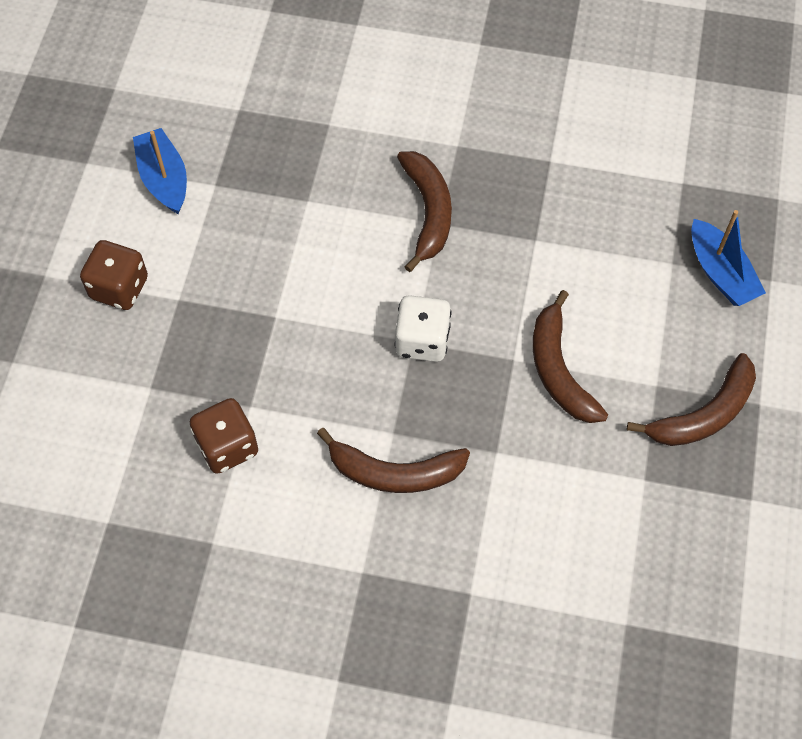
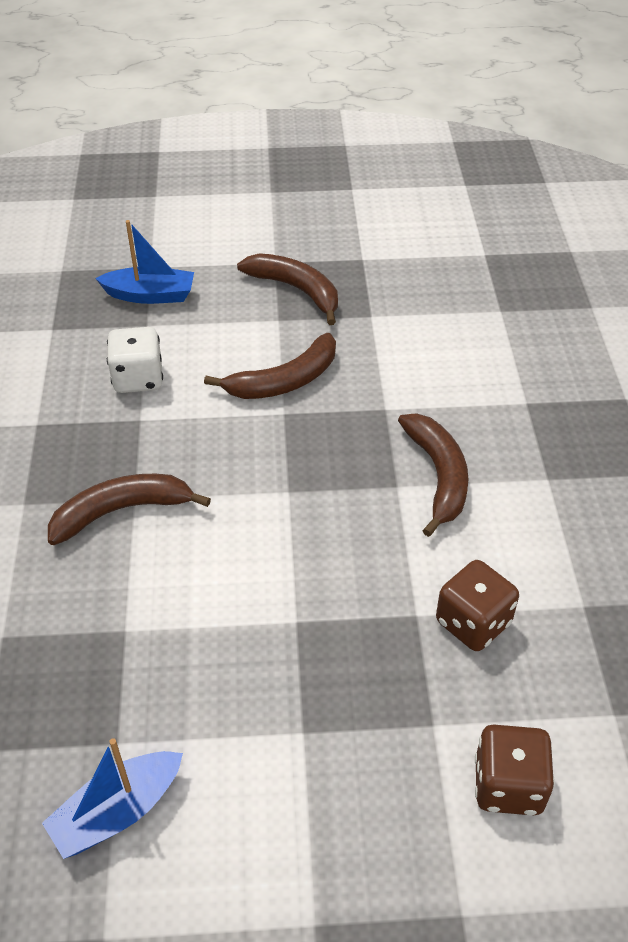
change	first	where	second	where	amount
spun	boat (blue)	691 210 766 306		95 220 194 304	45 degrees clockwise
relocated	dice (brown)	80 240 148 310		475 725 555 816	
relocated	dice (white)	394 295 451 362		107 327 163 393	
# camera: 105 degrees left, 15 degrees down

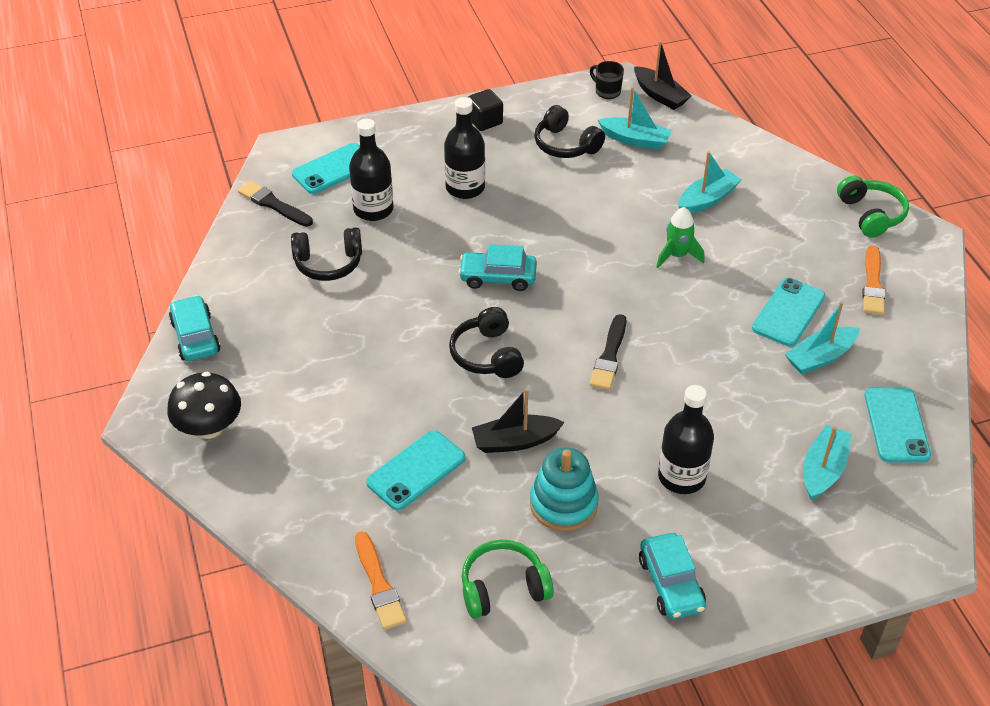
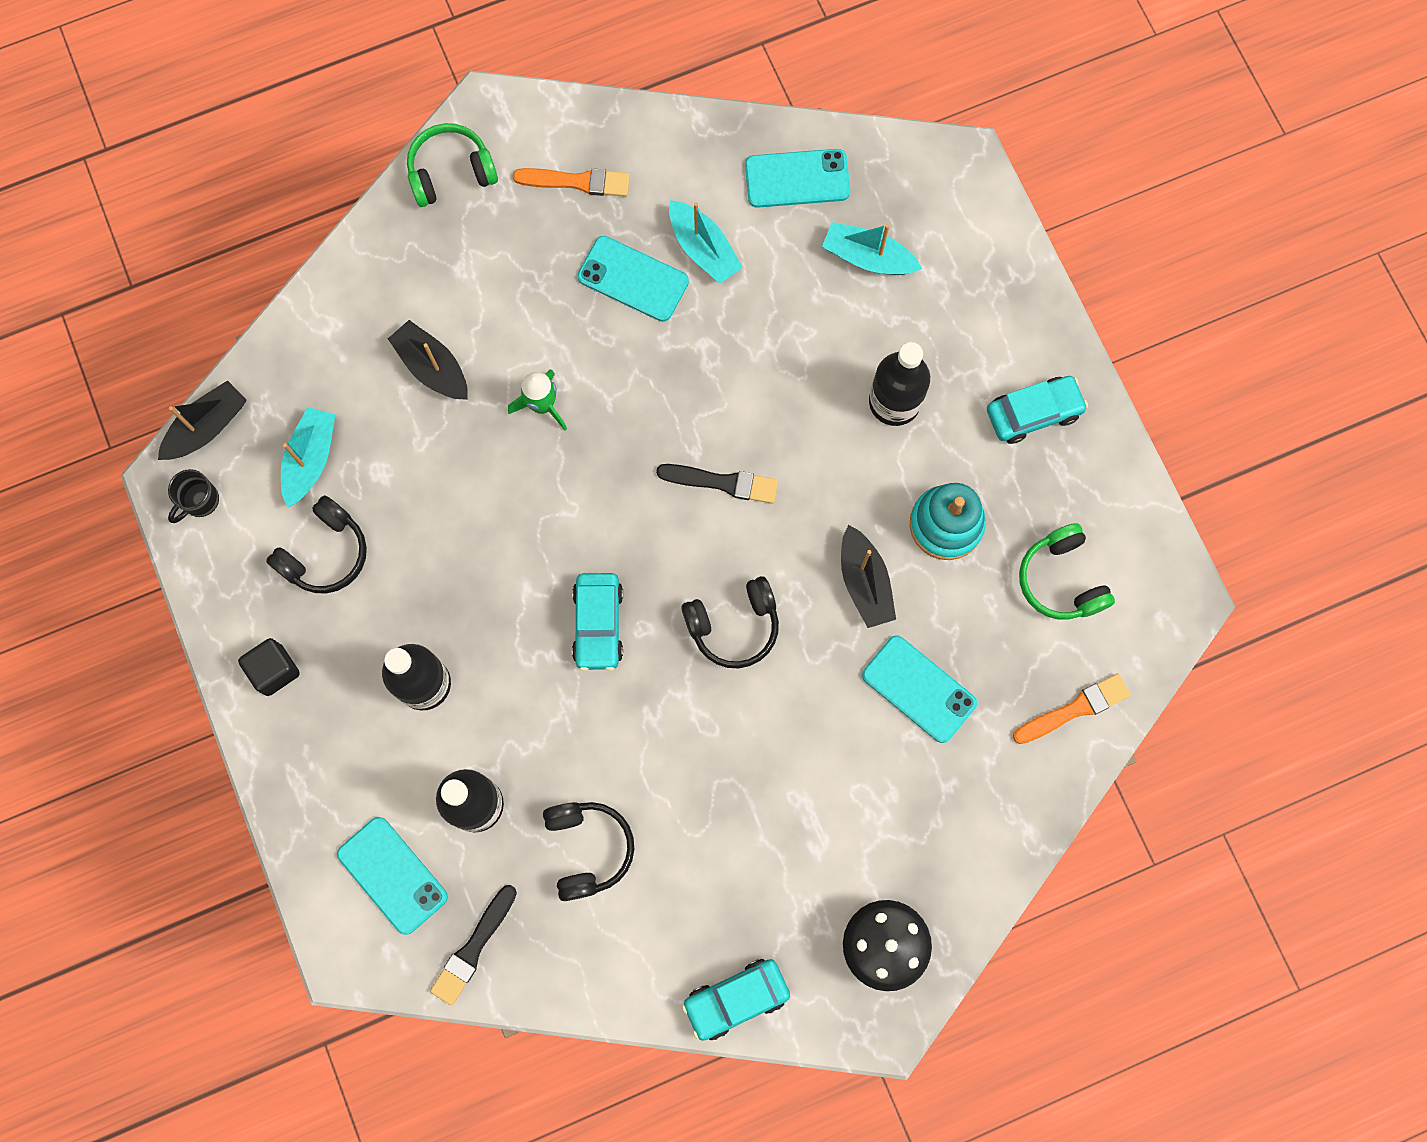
change	first	where	second	where	amount
colour	boat (turquoise)	678 151 742 214	boat (black)	388 320 468 400	
# camera: 95 degrees left, 30 degrees up

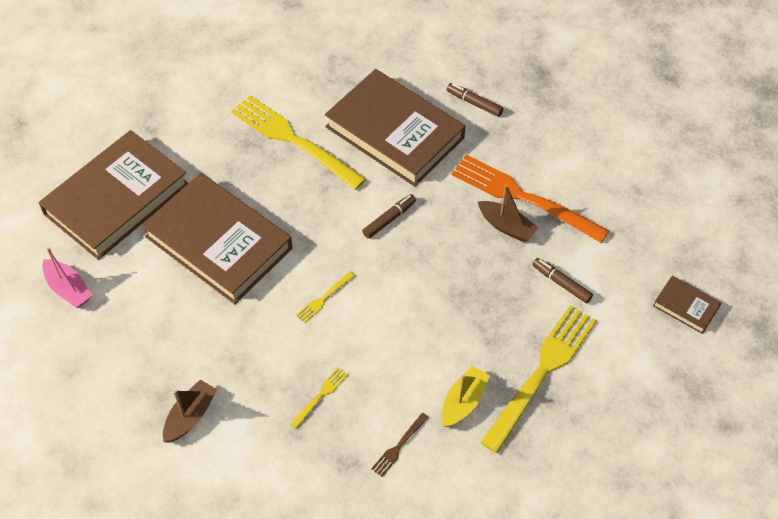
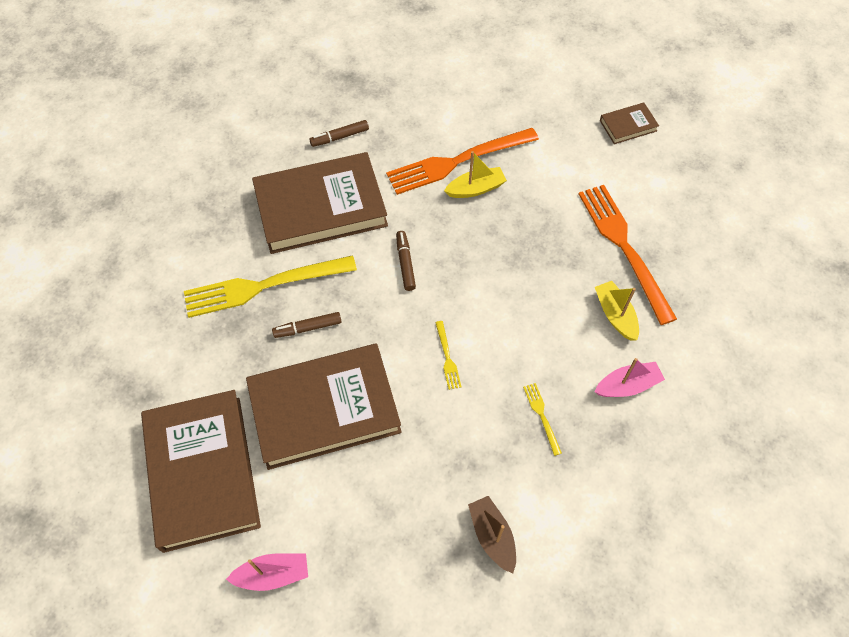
change	first	where	second	where	amount
colour	boat (brown)	478 185 538 242	boat (yellow)	444 151 507 198	
relocated	marker (brown)	532 258 593 303		272 312 342 338	
colour	fork (yellow)	480 305 597 453	fork (orange)	578 185 677 325	
exchanged	fork (brown)	371 413 429 477	boat (pink)	594 358 665 397	
# camera: 55 degrees left, 5 degrees up

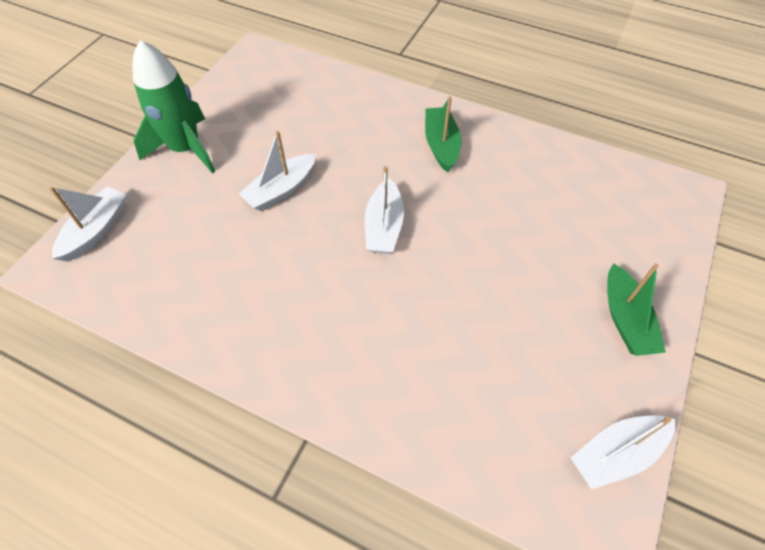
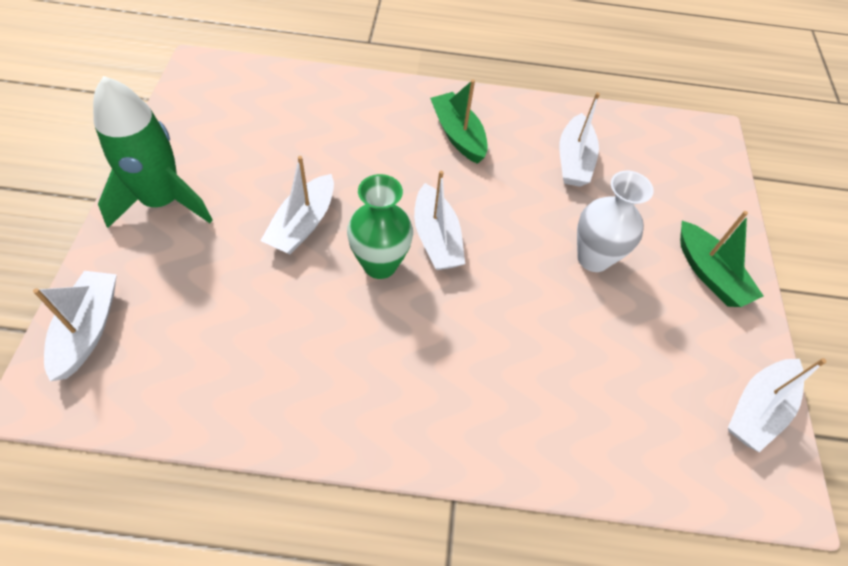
change	first	where	second	where	amount
appeared			boat (white)	559 92 600 187	
appeared			vase (white)	577 171 654 272	
appeared			vase (green)	347 174 413 279	
# camera: 25 degrees left, 0 degrees up

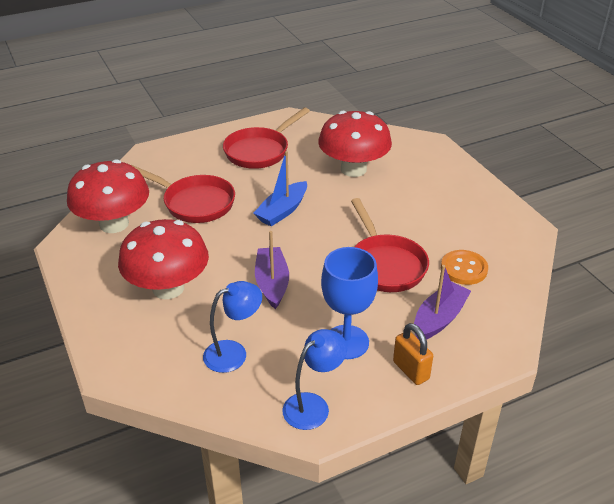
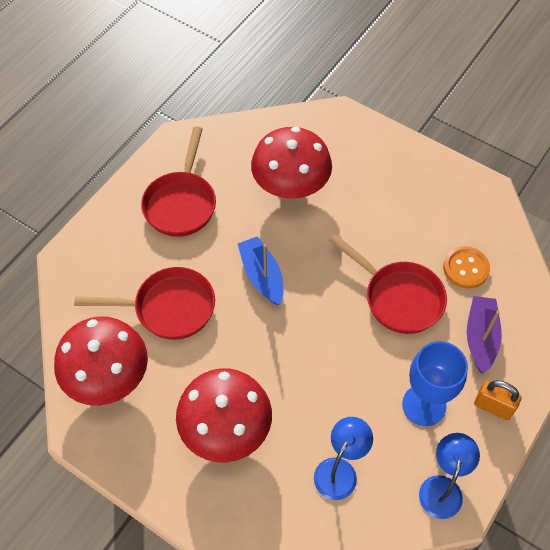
change	first	where	second	where	amount
spun	boat (blue)	253 151 307 226		238 236 283 305	150 degrees clockwise
missing	boat (purple)	255 231 289 309			
# camera: 30 degrees left, 20 degrees up

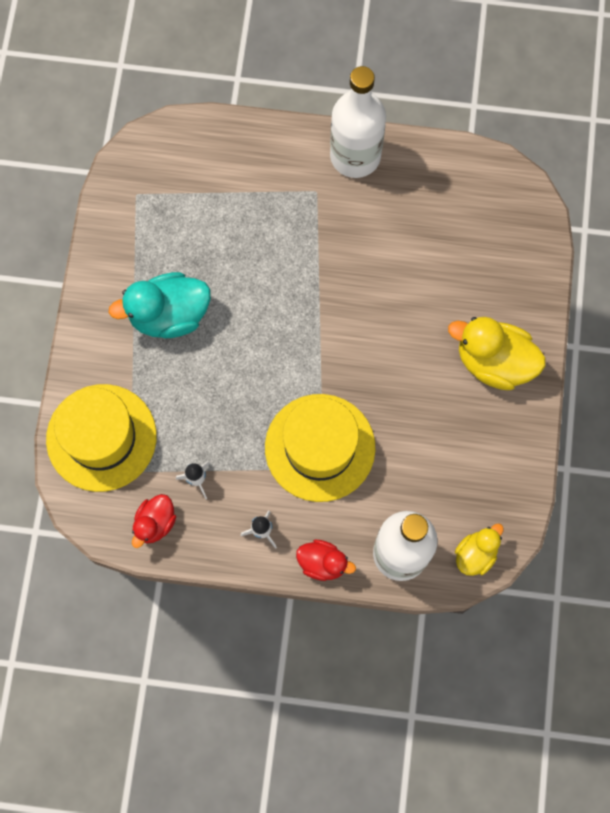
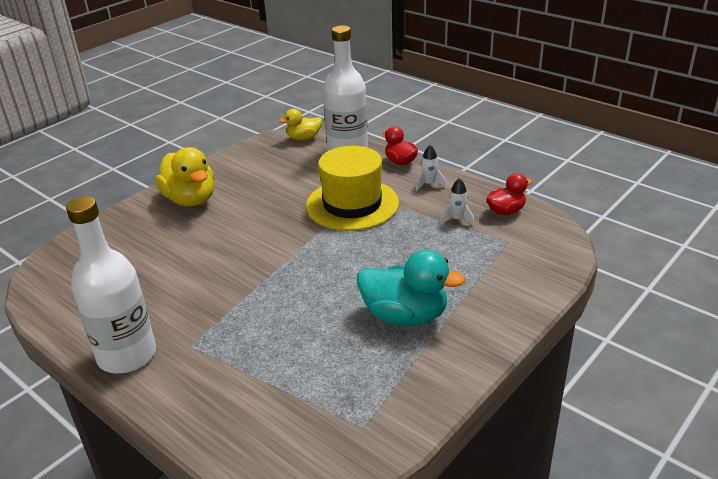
change	first	where	second	where	amount
missing	hat (yellow)	46 384 157 492			
# camera: 145 degrees left, 40 degrees down

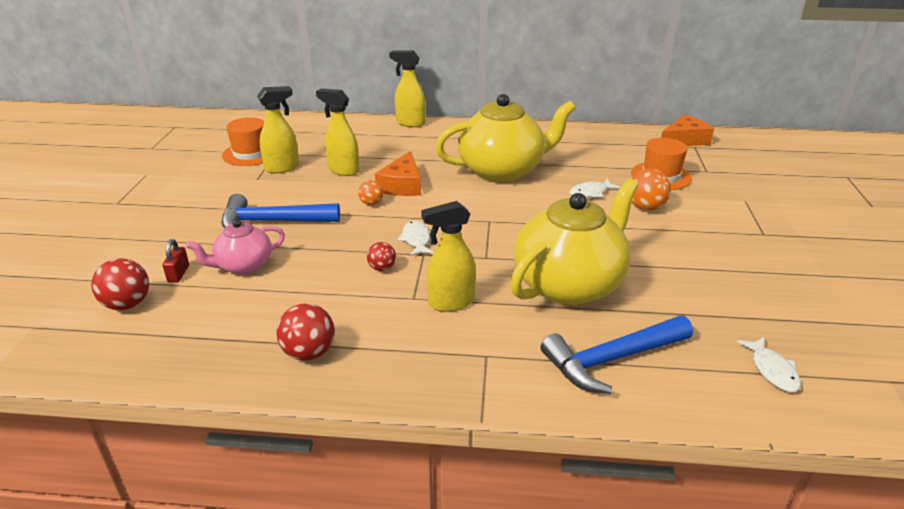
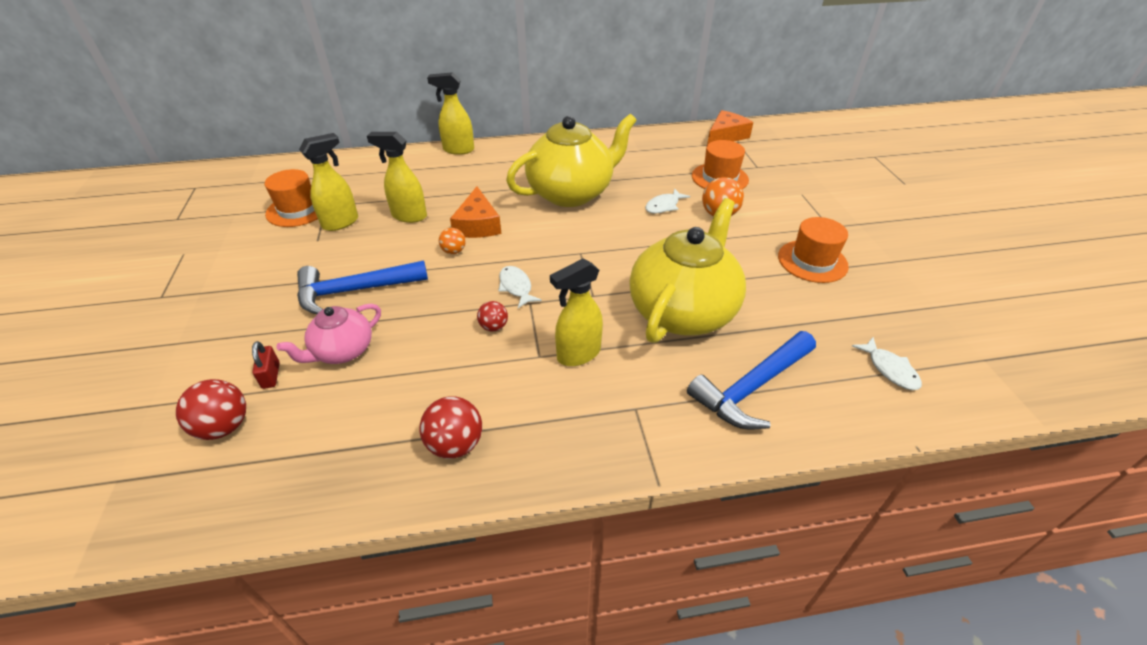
change	first	where	second	where	amount
appeared			hat (orange)	778 217 849 283	
# camera: 15 degrees left, 10 degrees up

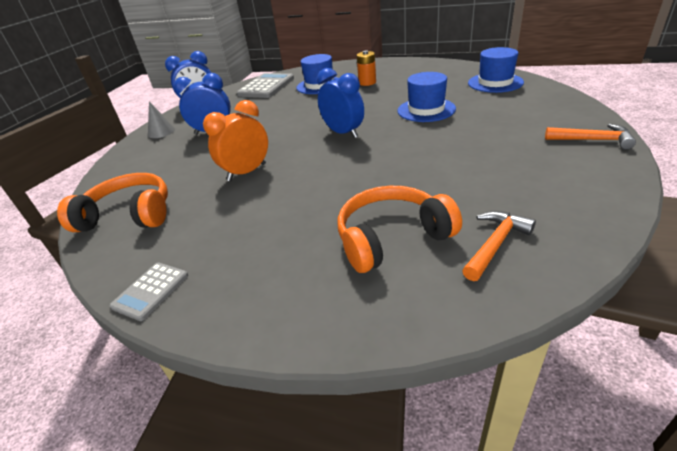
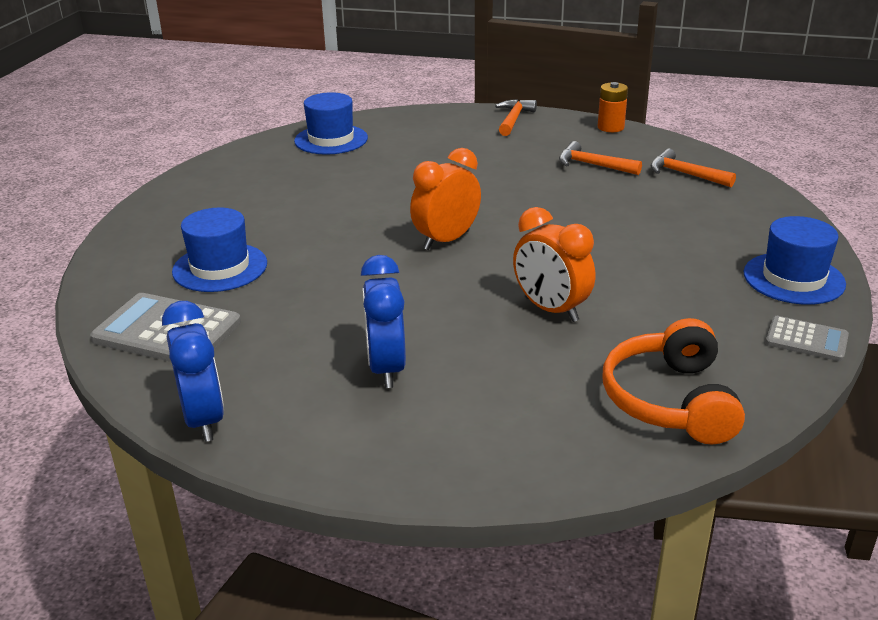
change	first	where	second	where	amount
relocated	battery (orange)	357 50 376 86		598 82 628 132	
colour	clock (blue)	317 68 364 138	clock (orange)	410 148 481 250	
relocated	hat (blue)	397 72 456 122		743 216 846 305	
missing	cone (grey)	148 102 175 138			
missing	headphones (orange)	337 186 462 273			
appeared			hammer (orange)	559 141 642 175	
# camera: 95 degrees left, 5 degrees down

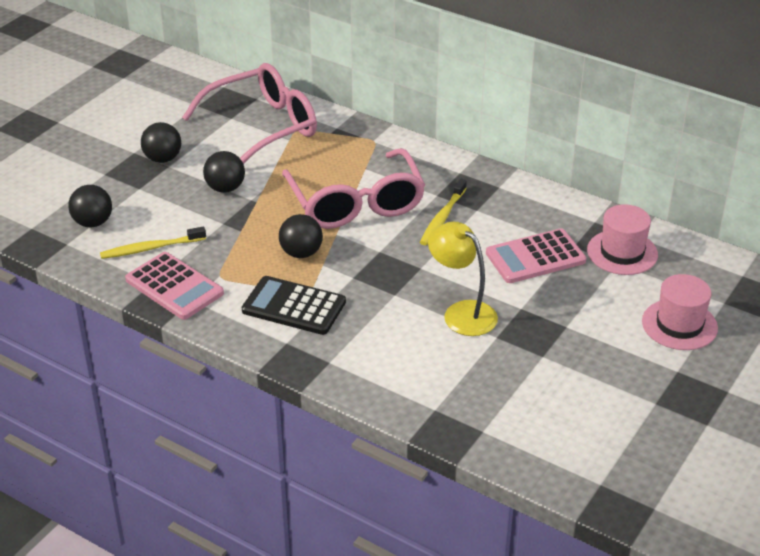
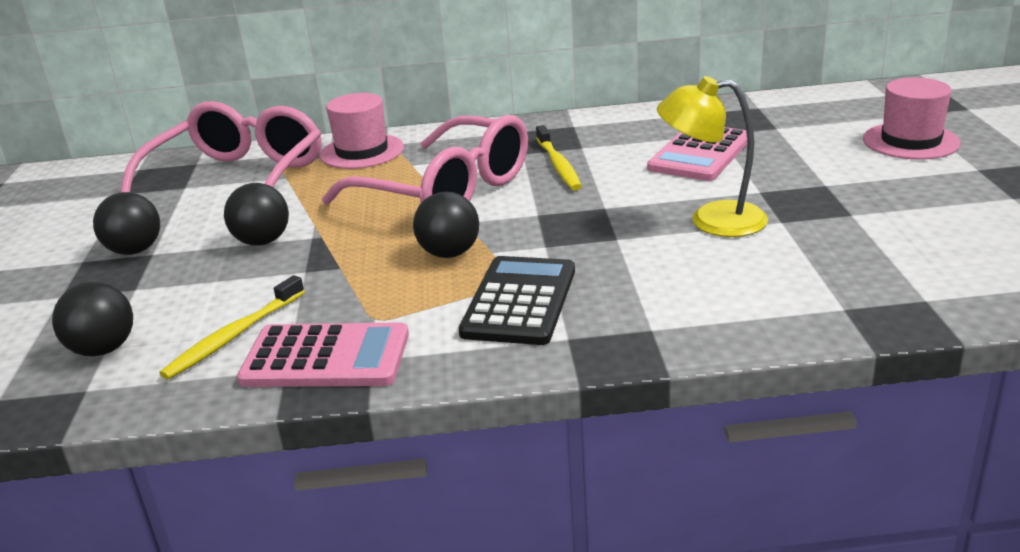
change	first	where	second	where	amount
relocated	hat (pink)	587 204 658 275		320 93 404 169	
spun	calculator (black)	242 276 346 335		458 256 575 345	120 degrees clockwise
# camera: 35 degrees left, 10 degrees down

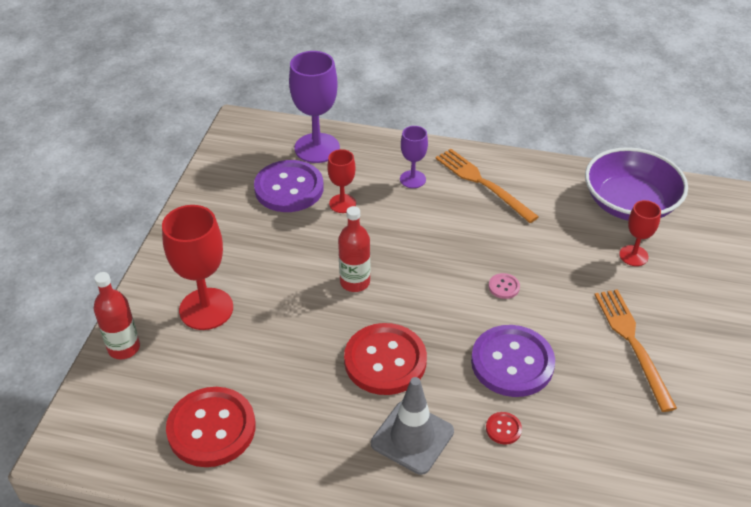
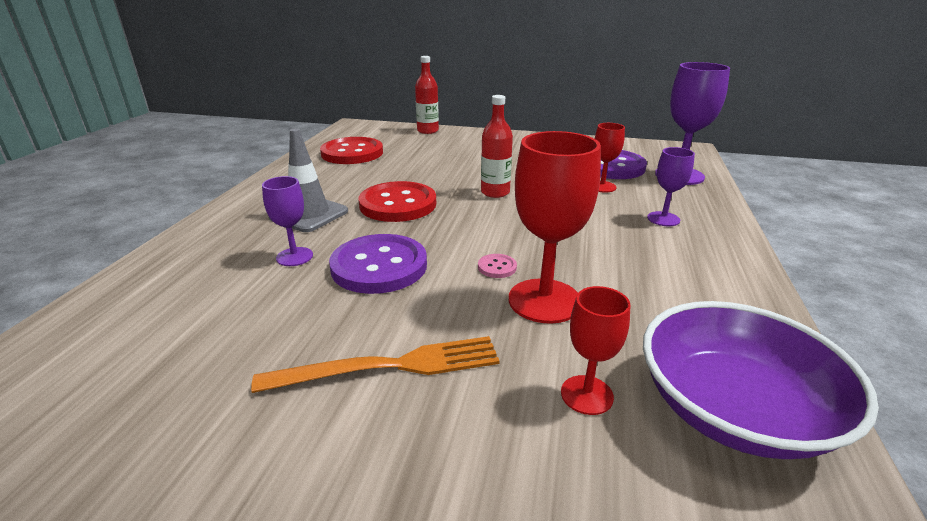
change	first	where	second	where	amount
missing	fork (orange)	435 149 539 223			
relocated	goblet (red)	162 205 233 330		509 131 601 324	
exchanged	button (red)	486 412 522 445	goblet (purple)	262 176 313 266	
# camera: 90 degrees right, 15 degrees down

